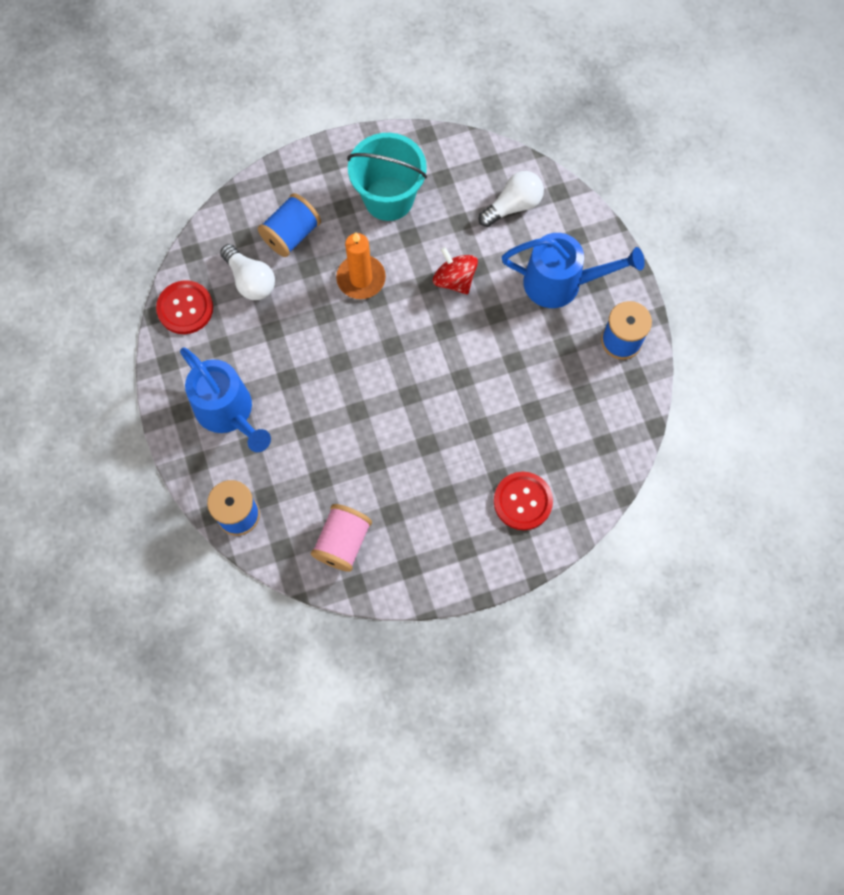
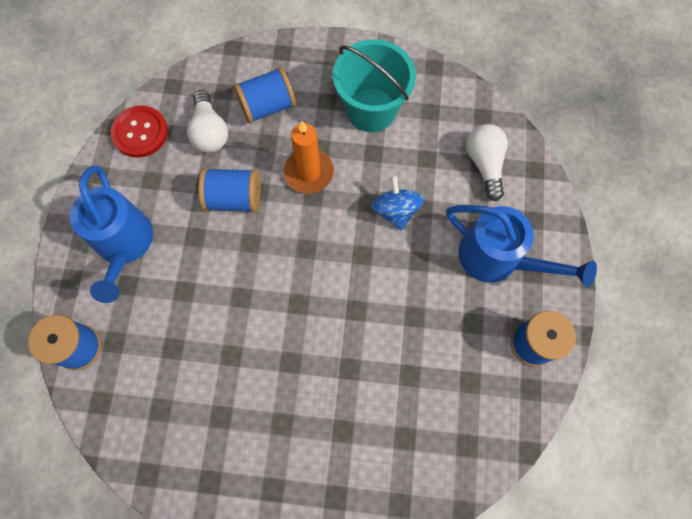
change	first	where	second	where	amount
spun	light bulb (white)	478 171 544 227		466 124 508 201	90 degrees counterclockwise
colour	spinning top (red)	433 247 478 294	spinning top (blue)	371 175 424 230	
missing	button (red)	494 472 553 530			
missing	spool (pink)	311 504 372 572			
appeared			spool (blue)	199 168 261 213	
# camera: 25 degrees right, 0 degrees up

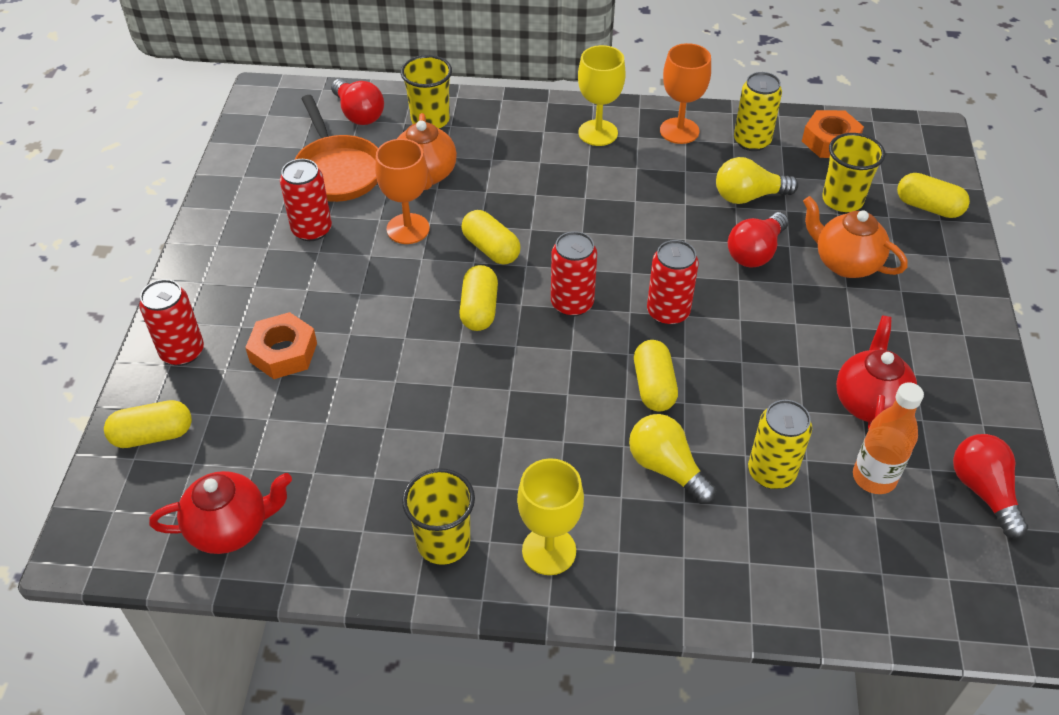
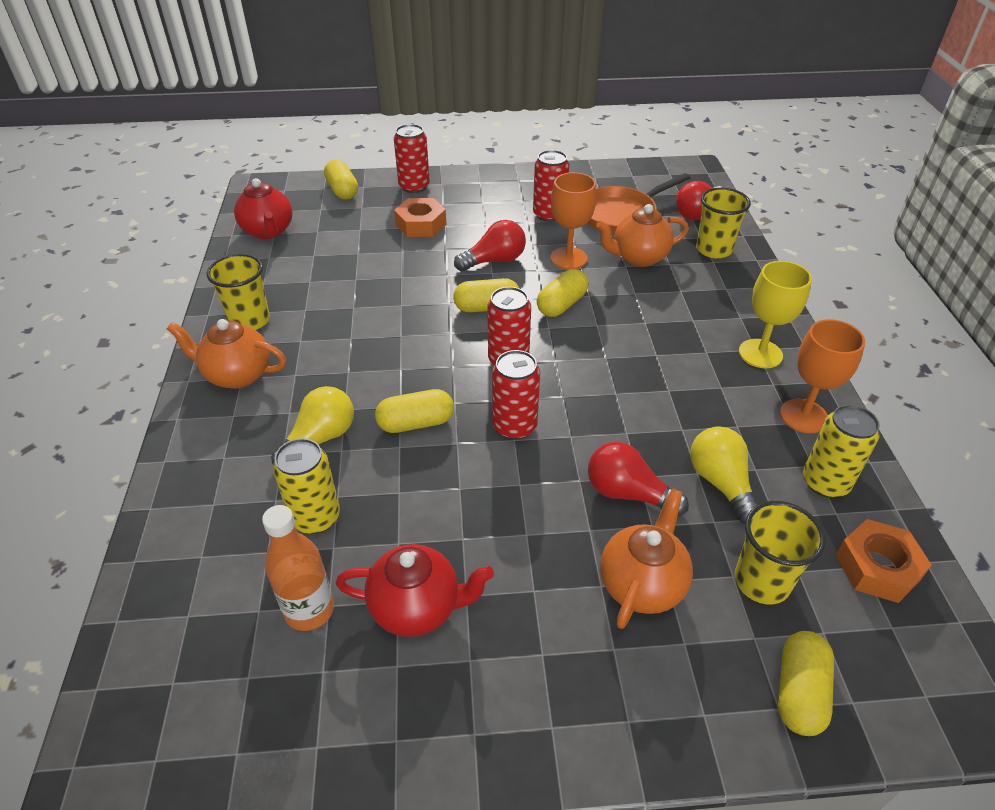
change	first	where	second	where	amount
relocated	light bulb (red)	953 434 1028 539		454 220 526 271	
exchanged	goblet (yellow)	517 458 584 575	teapot (orange)	167 319 286 389	
# camera: 80 degrees right, 5 degrees down

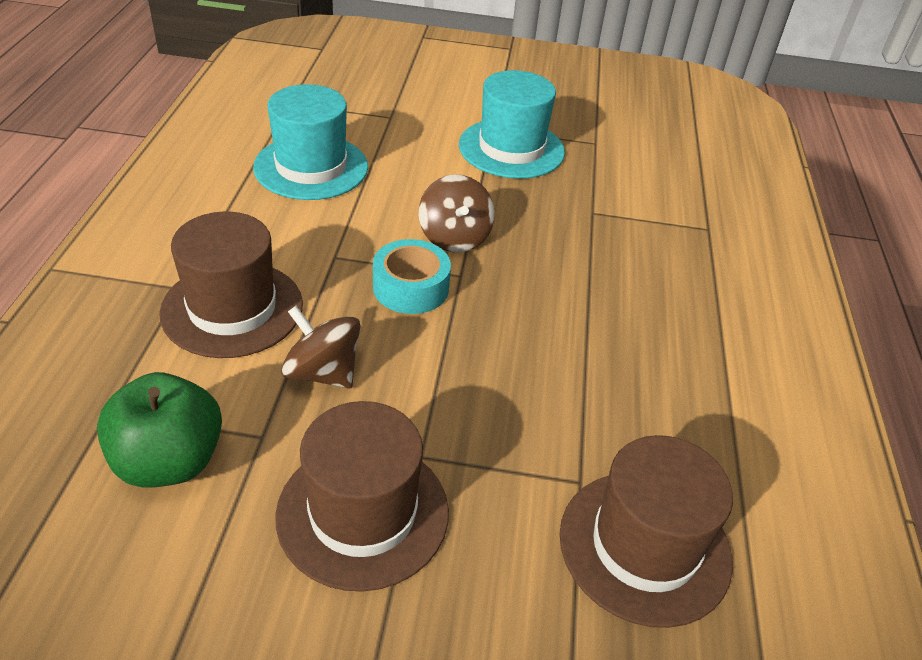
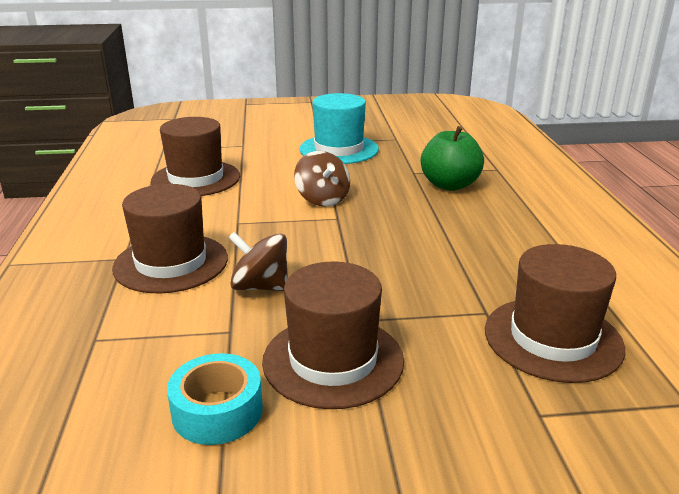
change	first	where	second	where	amount
colour	hat (turquoise)	253 84 368 200	hat (brown)	151 117 240 196	
relocated	tape (turquoise)	373 239 451 314		167 353 263 445	
relocated	apple (green)	97 372 222 488		421 126 484 191	
# camera: 10 degrees left, 15 degrees down

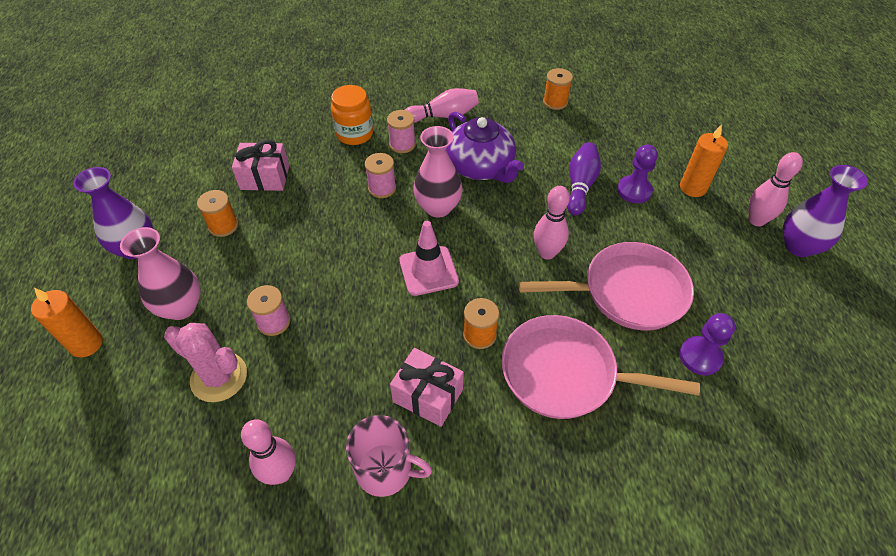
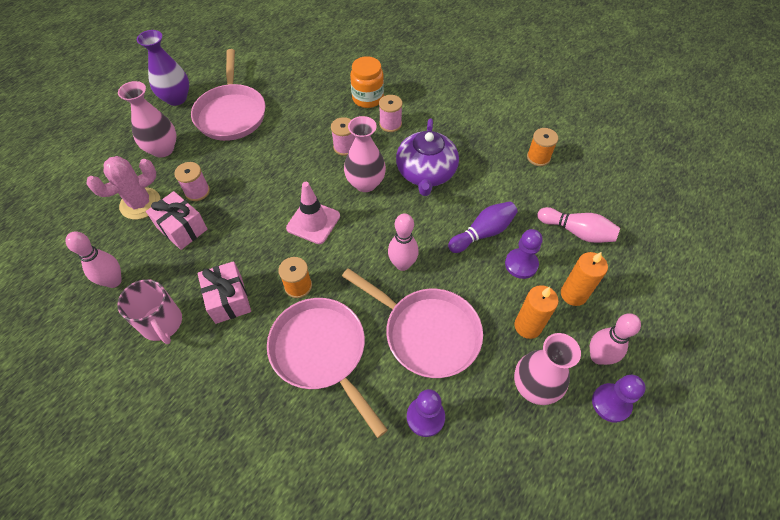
change	first	where	second	where	amount
relocated	bowling pin (pink)	405 88 479 123		537 207 620 243	
relocated	gift (pink)	232 140 289 191		146 191 208 250	
exchanged	vase (purple)	783 165 868 257	pawn (purple)	592 375 646 423	
exchanged	spool (orange)	197 190 238 237	pan (pink)	191 49 266 141	
relocated	candle (orange)	31 288 103 358		514 285 559 339	
spun	cactus (pink)	164 323 247 402		86 156 160 219	75 degrees clockwise
appeared			vase (pink)	514 333 581 405	
# camera: 40 degrees right, 5 degrees up

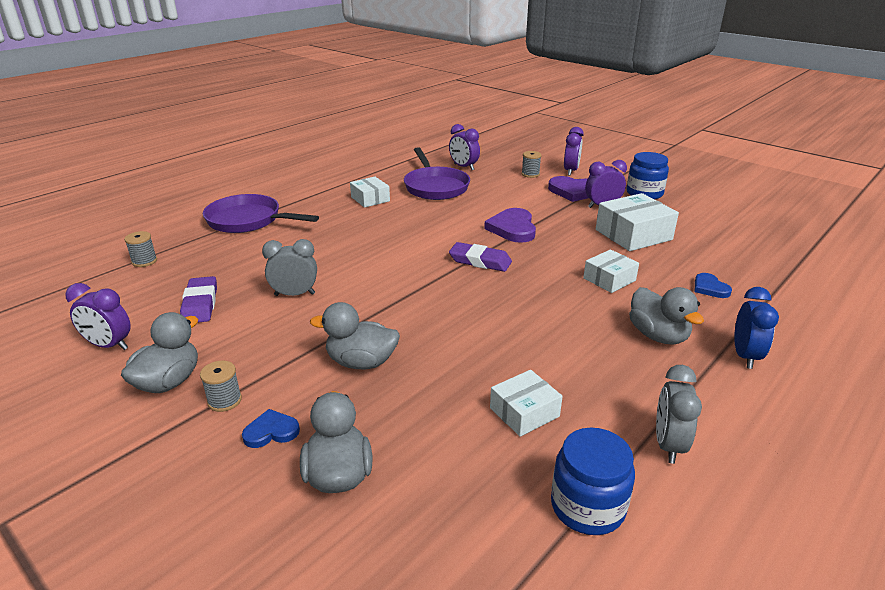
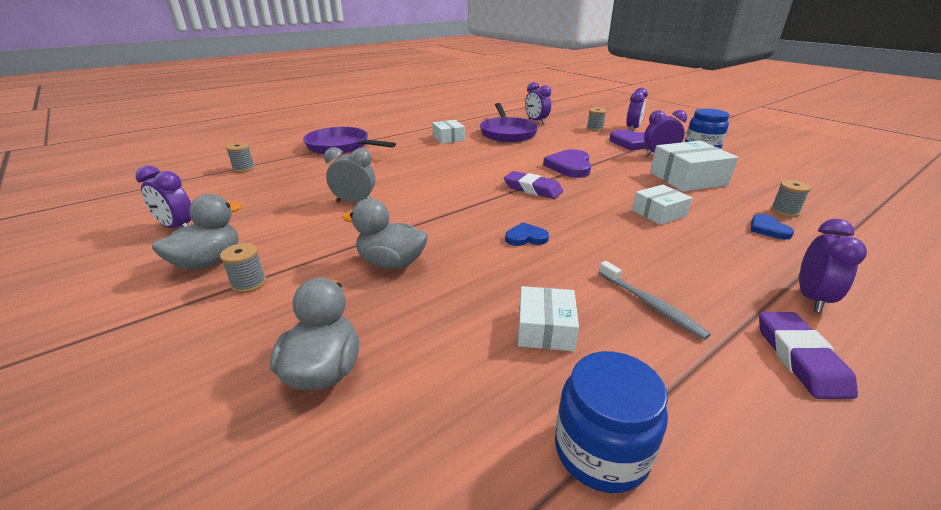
change	first	where	second	where	amount
relocated	eraser (purple)	180 276 217 323		759 312 858 399	
missing	duck (grey)	629 287 704 345			
colour	clock (blue)	734 287 779 369	clock (purple)	799 219 867 312	
missing	clock (grey)	656 365 702 464			
spun	box (white)	490 370 563 437		518 286 579 351	60 degrees counterclockwise
relocated	heart (blue)	242 409 300 448		505 222 549 246	
appeared			spool (grey)	771 180 811 217	
appeared			toothbrush (grey)	599 261 711 340	
# camera: 10 degrees right, 0 degrees up

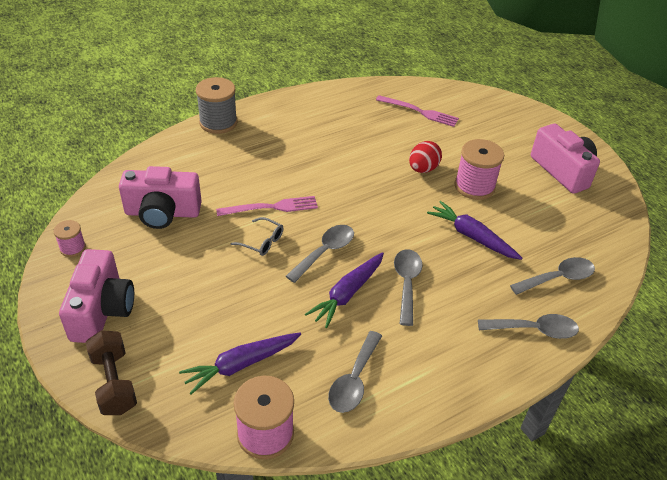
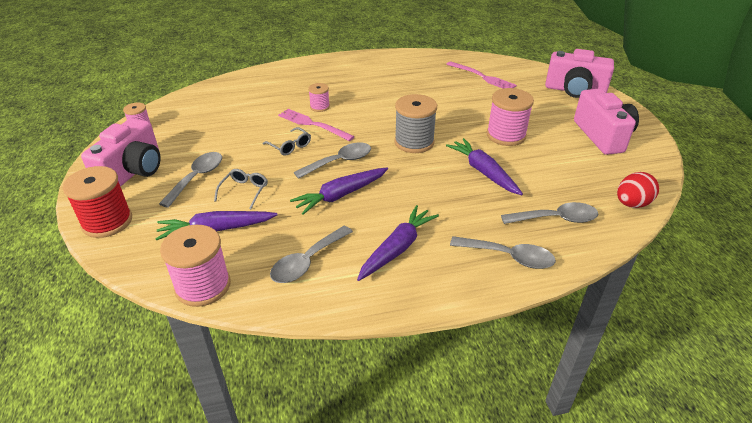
change	first	where	second	where	amount
relocated	spool (grey)	196 77 238 134		394 94 437 153	
relocated	egg (red)	409 141 442 173		617 172 659 208	
relocated	camera (pink)	119 166 202 229		545 49 614 98	
spun	fork (pink)	216 196 318 216		278 109 355 141	150 degrees counterclockwise
relocated	spoon (grey)	394 249 422 326		159 152 222 208	
exchanged	dumbbell (brown)	86 330 137 415	spool (red)	63 166 132 238	
appeared			spool (pink)	308 83 330 112	
appeared			glasses (grey)	214 169 268 209	
appeared			carrot (purple)	357 205 439 281	
# camera: 20 degrees right, 5 degrees down

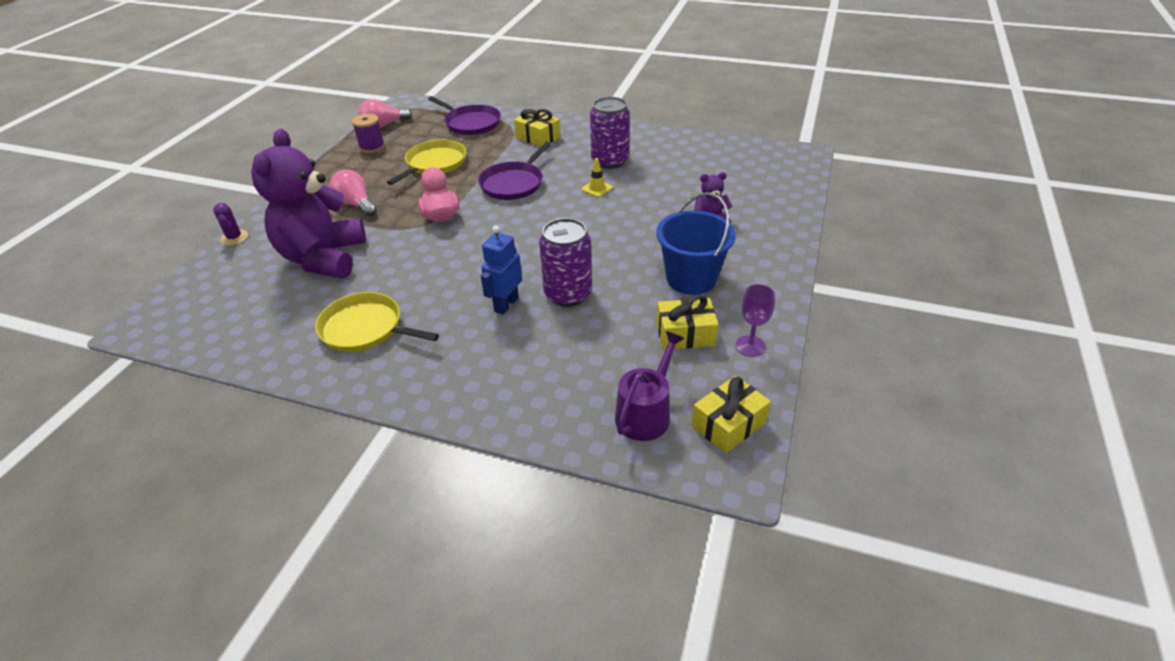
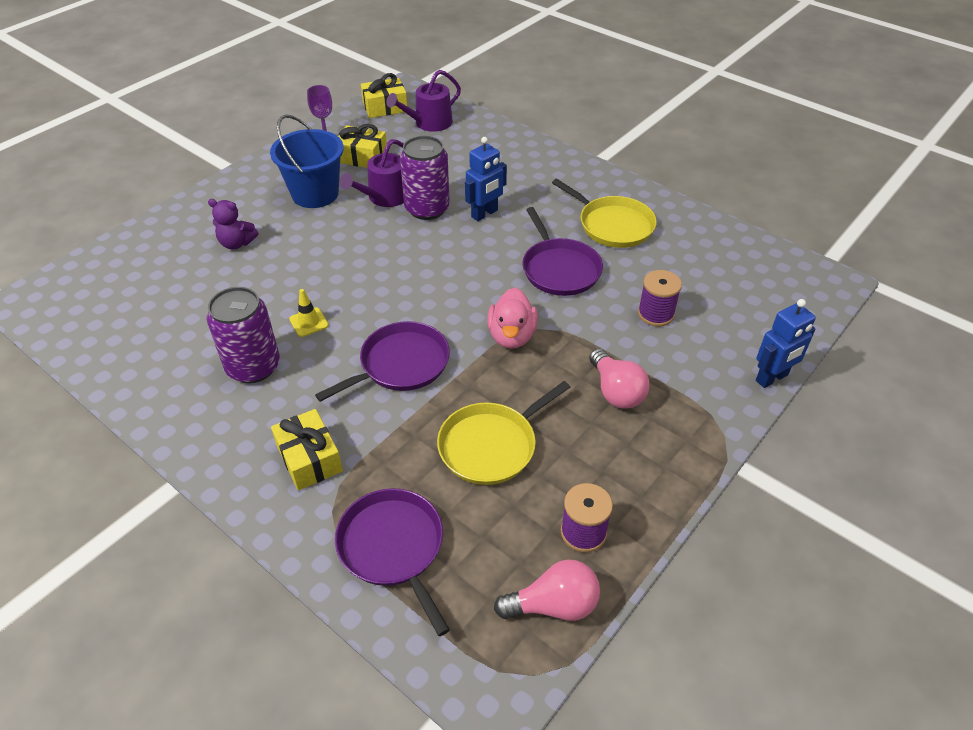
change	first	where	second	where	amount
exchanged	teddy bear (purple)	251 129 366 278	spool (purple)	638 270 682 326	
exchanged	cactus (purple)	213 203 248 245	robot (blue)	756 299 816 388	
appeared			watering can (purple)	340 139 404 207	
appeared			pan (purple)	522 207 603 296	
# camera: 160 degrees left, 5 degrees up

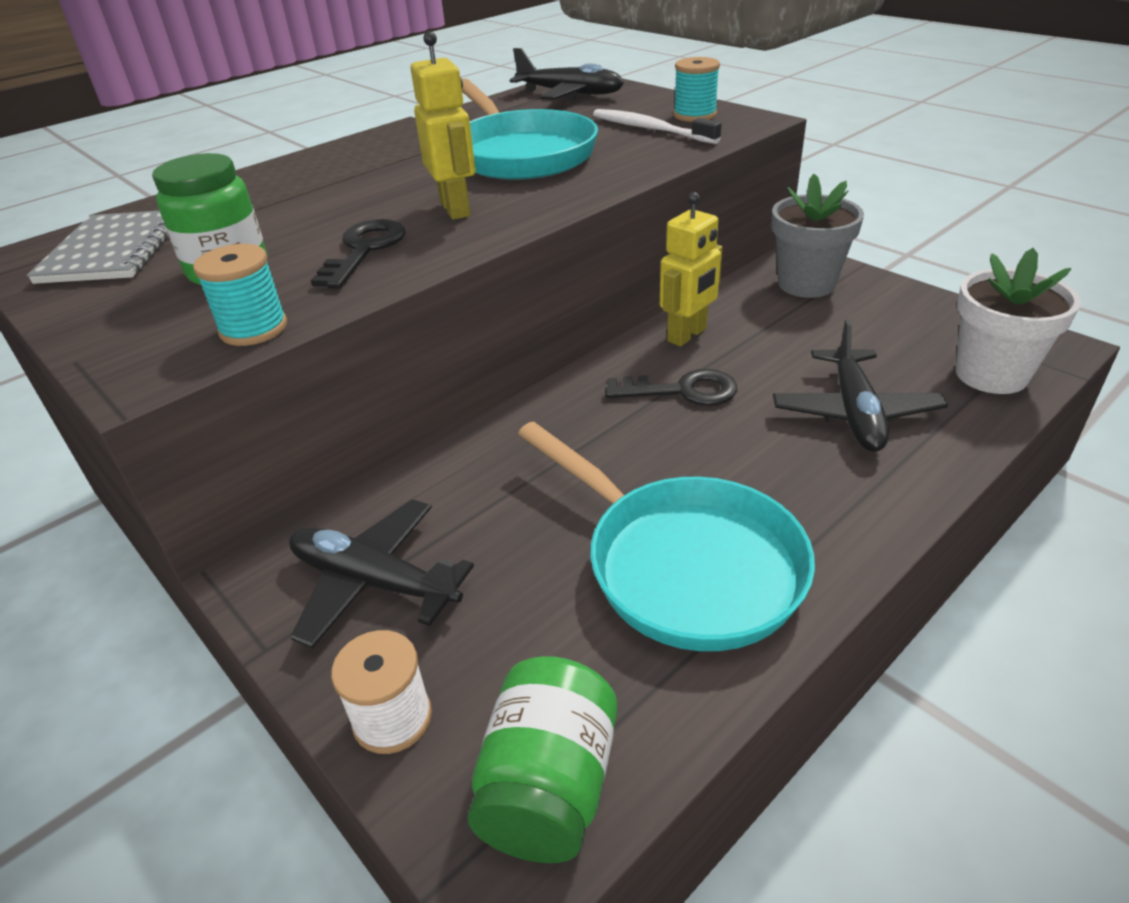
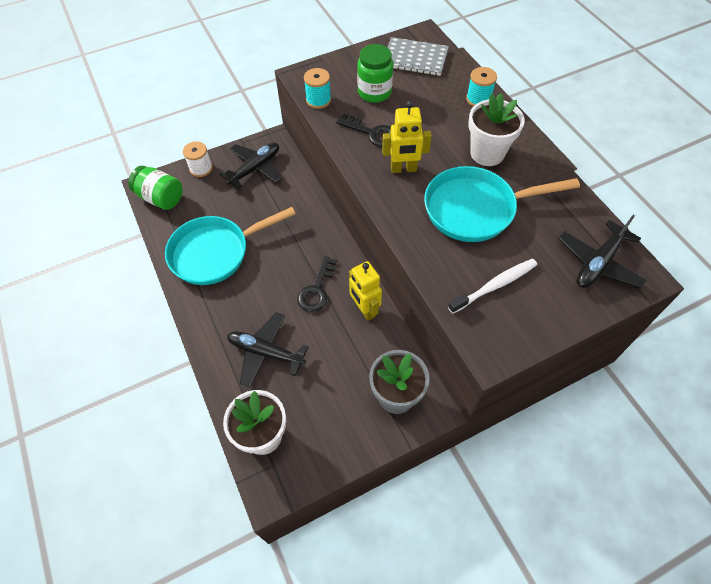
change	first	where	second	where	amount
relocated	spool (turquoise)	673 57 720 122		466 67 497 106	
appeared			flower pot (white)	468 93 525 166	
# camera: 105 degrees right, 20 degrees up

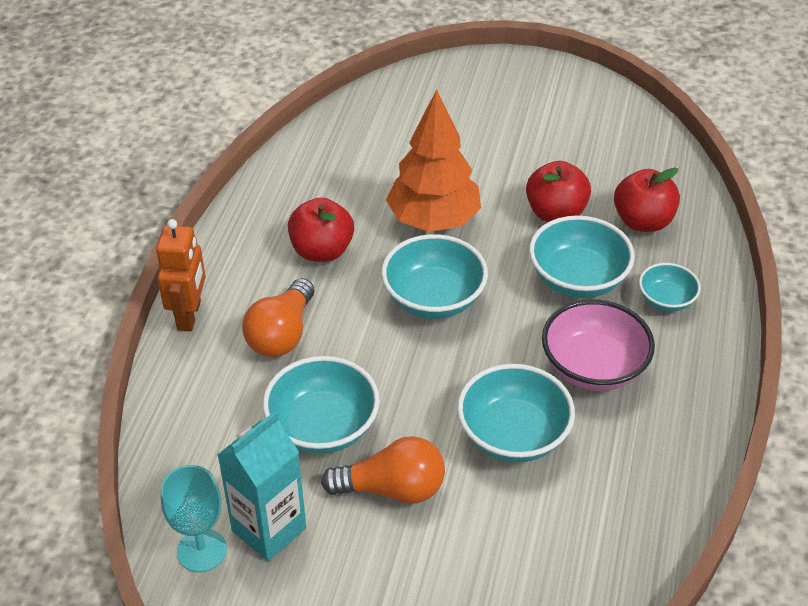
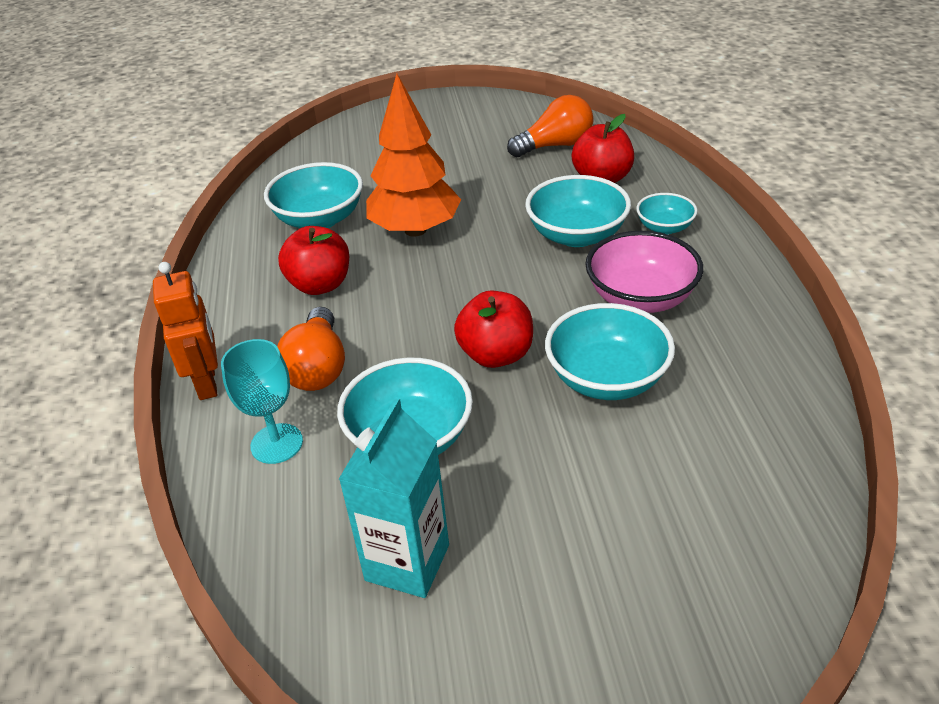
change	first	where	second	where	amount
relocated	apple (red)	526 161 591 222		454 290 533 368	
relocated	bowl (turquoise)	381 234 488 319		264 162 363 228	
relocated	light bulb (orange)	321 436 445 504		507 95 593 157	
relocated	goblet (turquoise)	161 465 227 572		221 339 303 464	
# camera: 20 degrees left, 5 degrees down

